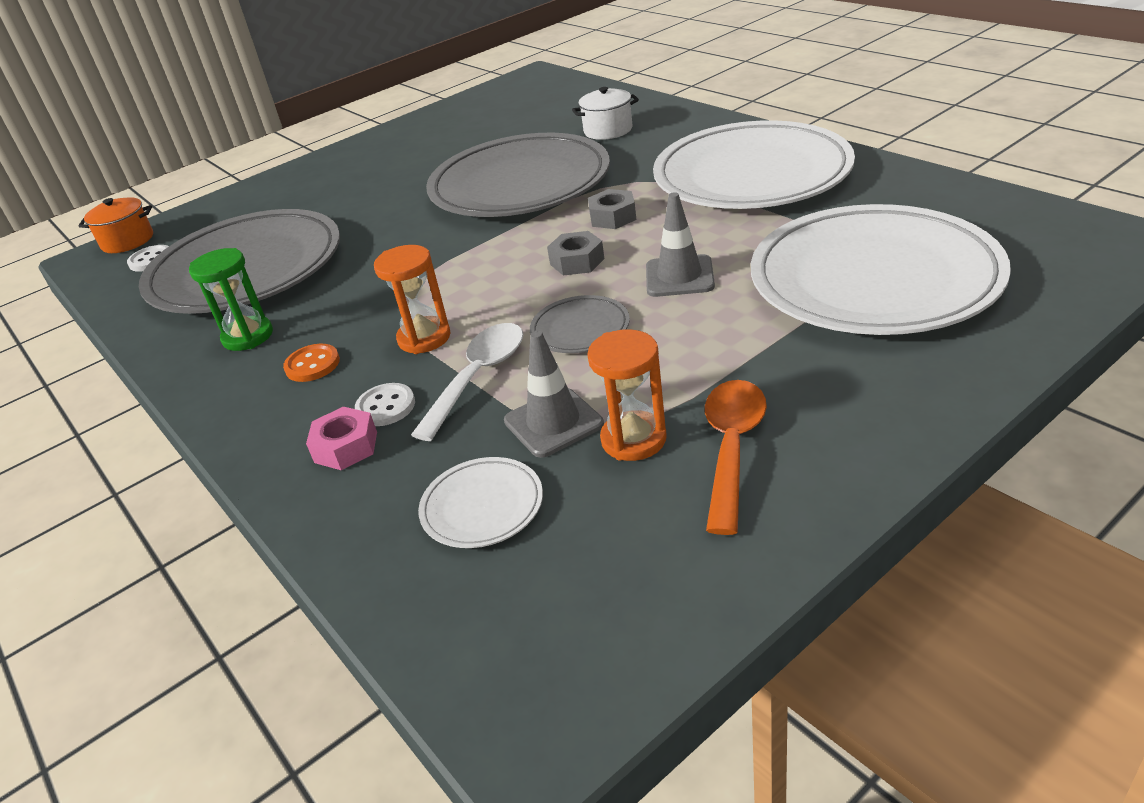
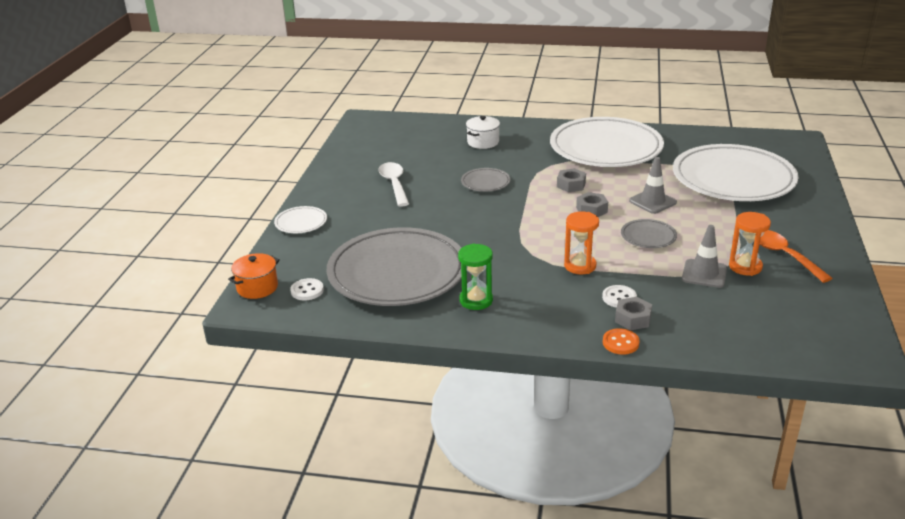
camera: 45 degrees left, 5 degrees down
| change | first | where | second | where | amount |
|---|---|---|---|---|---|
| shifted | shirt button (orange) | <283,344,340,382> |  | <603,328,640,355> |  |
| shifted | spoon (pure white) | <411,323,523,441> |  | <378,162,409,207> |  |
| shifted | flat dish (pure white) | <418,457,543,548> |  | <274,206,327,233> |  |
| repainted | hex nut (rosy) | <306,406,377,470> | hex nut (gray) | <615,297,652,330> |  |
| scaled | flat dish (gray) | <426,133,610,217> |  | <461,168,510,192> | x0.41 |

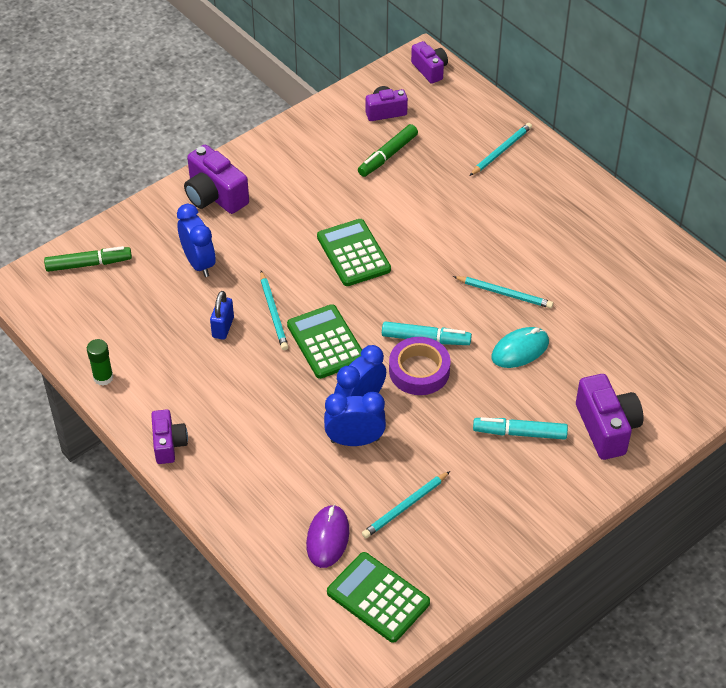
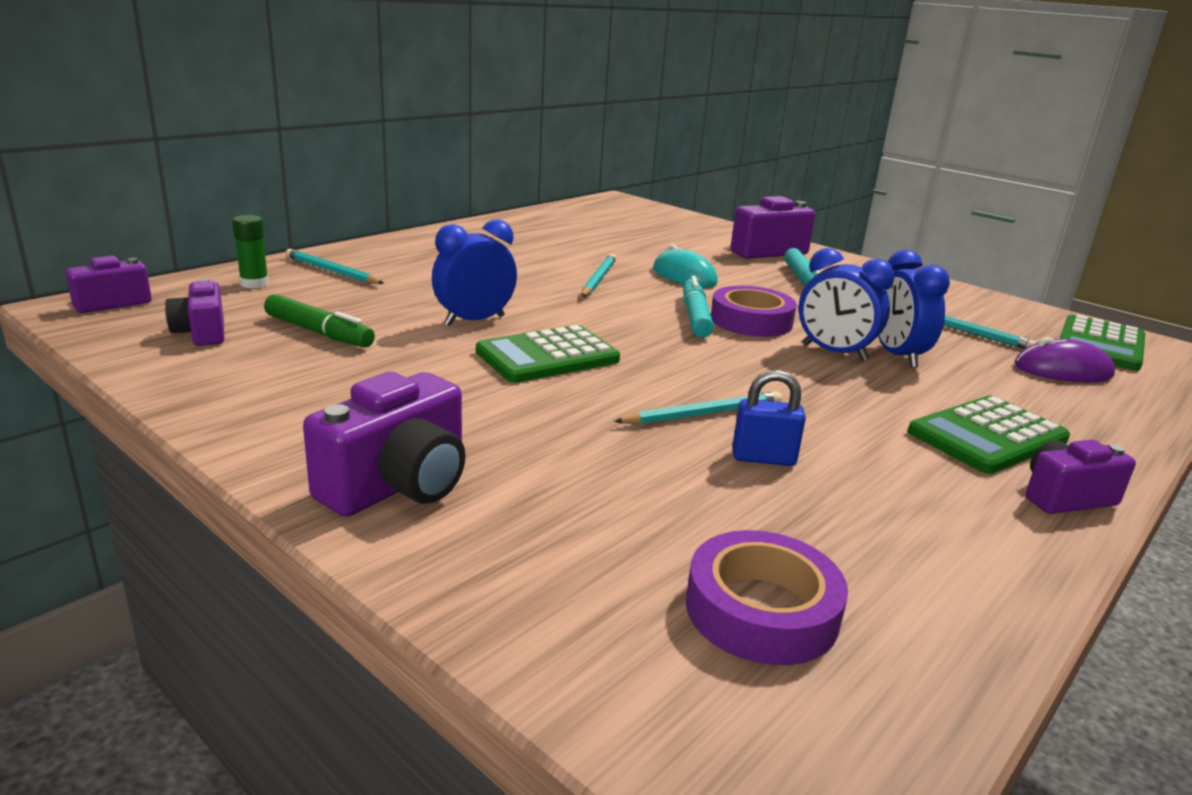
camera: 100 degrees left, 25 degrees down
| change | first | where | second | where | amount |
|---|---|---|---|---|---|
| gone | marker (leaf-green) | <44,246,132,272> |  |  |  |
| new |  |  | roll of tape (purple) | <686,530,848,665> |  |
| shifted | stick of glue (leaf-green) | <87,339,114,386> |  | <232,215,269,289> |  |
| shifted | bedside clock (cobalt) | <177,204,216,277> |  | <432,219,517,326> |  |
| shifted | adding machine (leaf-green) | <287,304,362,379> |  | <908,395,1070,474> |  |

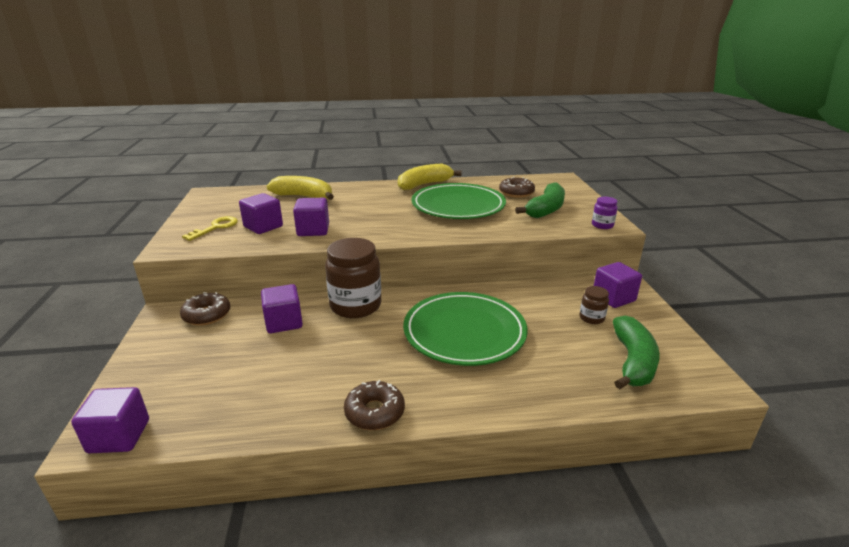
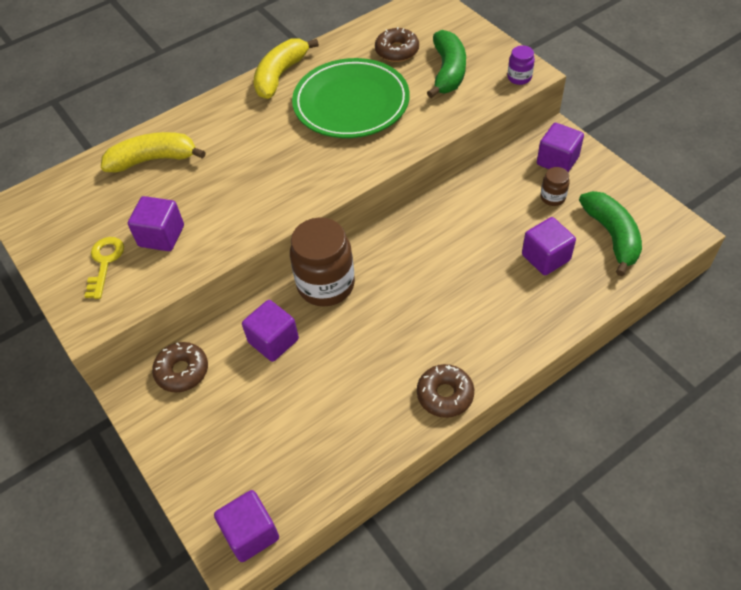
camera: 25 degrees left, 25 degrees up
| change | first | where | second | where | amount |
|---|---|---|---|---|---|
| gone | flat dish (leaf-green) | <403,292,527,366> |  |  |  |
| shifted | block (purple) | <293,198,329,236> |  | <522,217,576,275> |  |

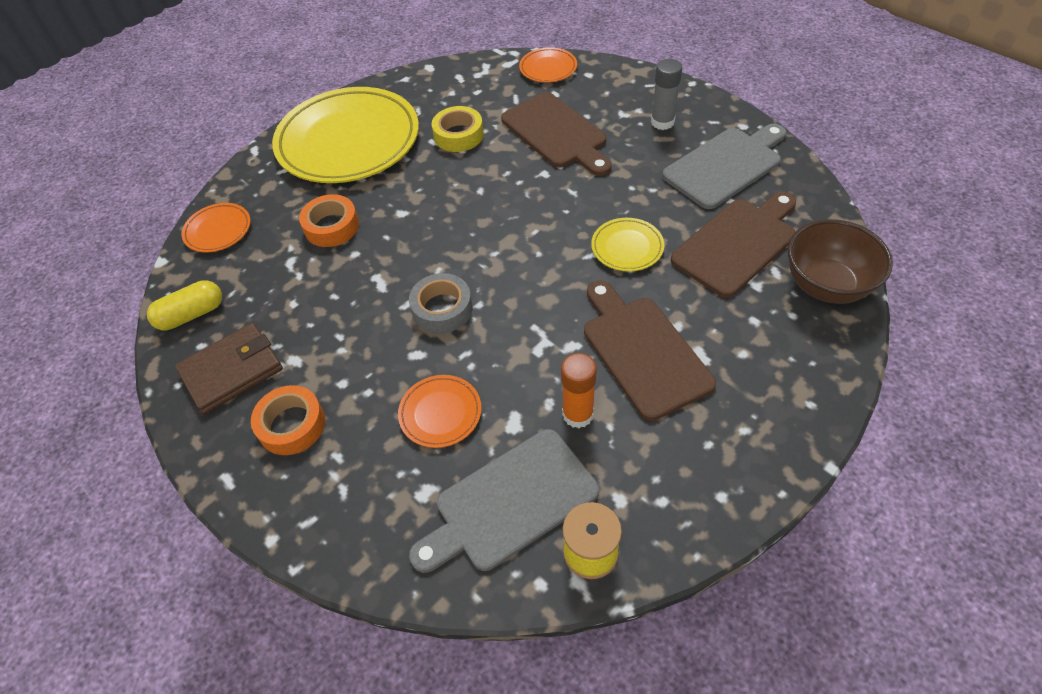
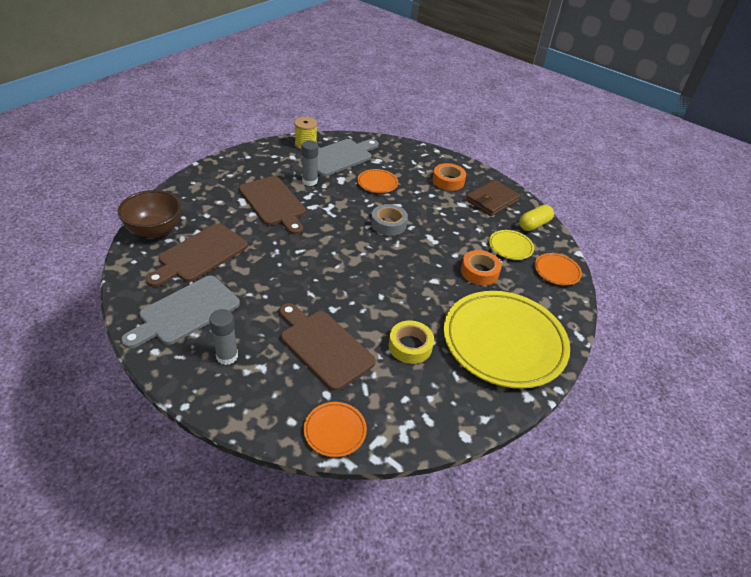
camera: 165 degrees right, 10 degrees down
| change | first | where | second | where | amount |
|---|---|---|---|---|---|
| shifted | flat dish (yellow) | <591,218,664,271> |  | <489,230,534,260> |  |
| repainted | stick of glue (orange) | <561,353,597,428> | stick of glue (gray) | <302,140,318,186> |  |

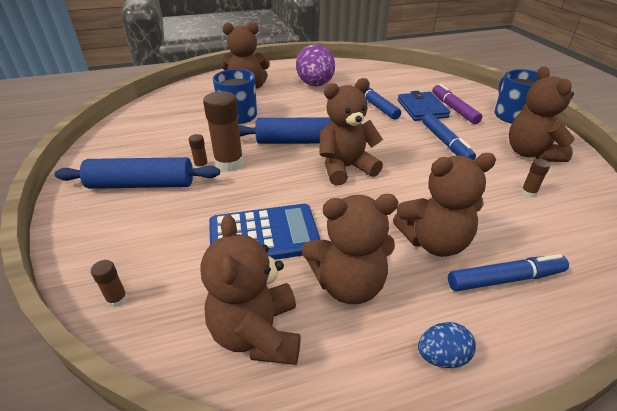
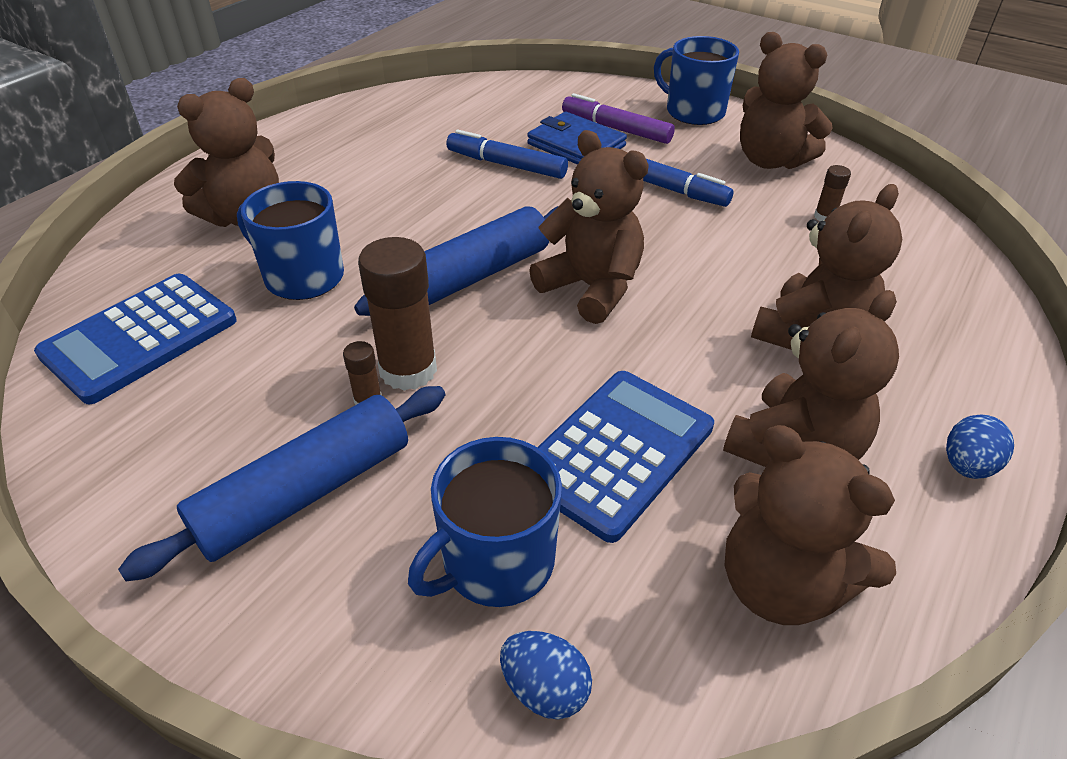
camera: 40 degrees left, 5 degrees up
| change | first | where | second | where | amount |
|---|---|---|---|---|---|
| gone | egg (purple) | <296,44,335,86> |  |  |  |
| gone | marker (cobalt) | <448,254,569,291> |  |  |  |
| new |  |  | adding machine (cobalt) | <34,274,237,404> |  |
| new |  |  | mug (cobalt) | <408,437,562,607> |  |
| swapped | stick of glue (dark brown) | <91,260,128,307> | egg (cobalt) | <500,631,592,719> |  |
| rotated | teddy (dark brown) | <320,78,383,186> |  | <529,130,649,324> | 105 degrees clockwise |

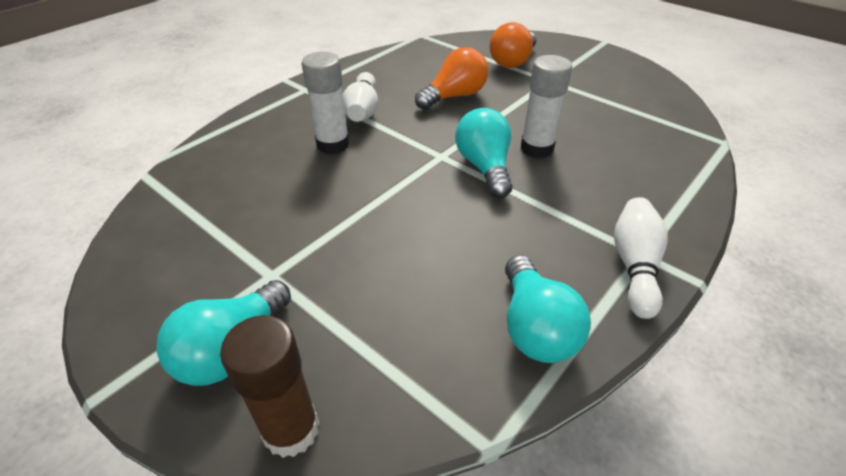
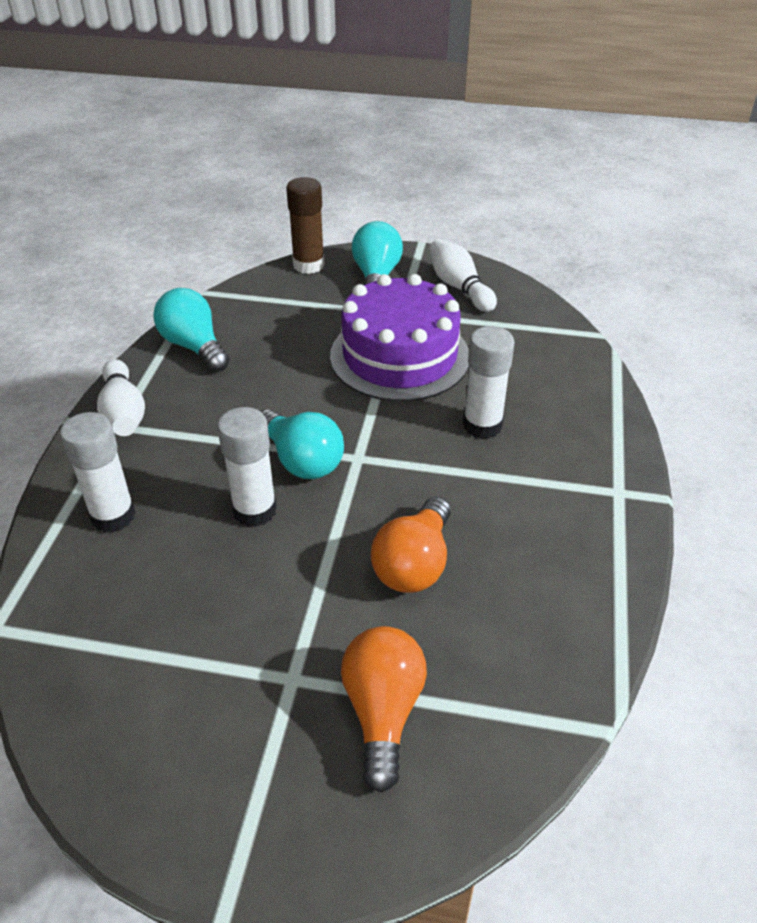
camera: 150 degrees right, 0 degrees up
| change | first | where | second | where | amount |
|---|---|---|---|---|---|
| new |  |  | stick of glue (pure white) | <60,412,136,532> |  |
| new |  |  | gateau (purple) | <330,274,469,401> |  |
| shifted | tenpin (pure white) | <343,72,378,122> |  | <429,239,497,312> |  |

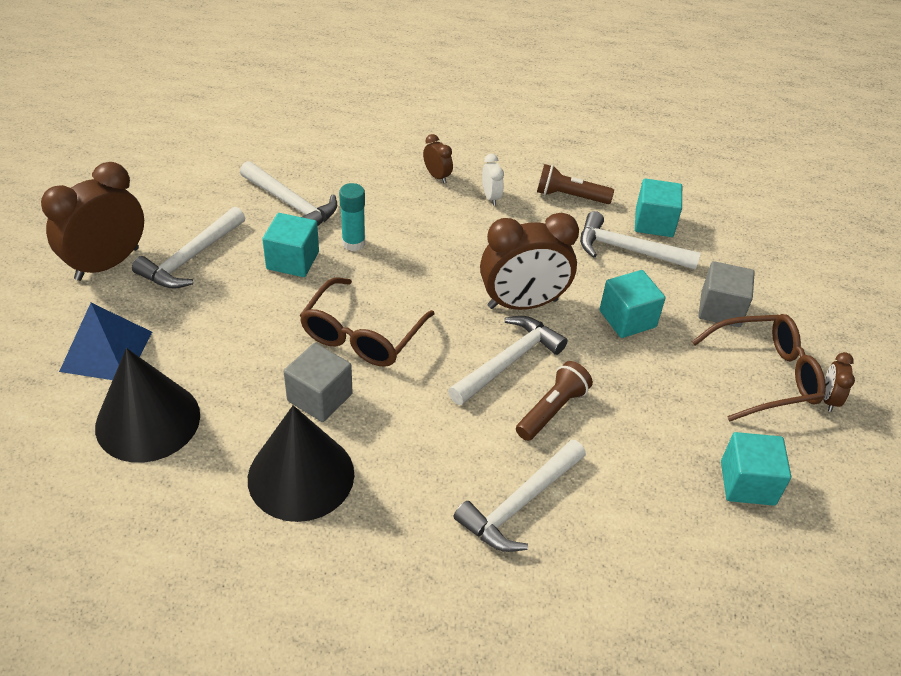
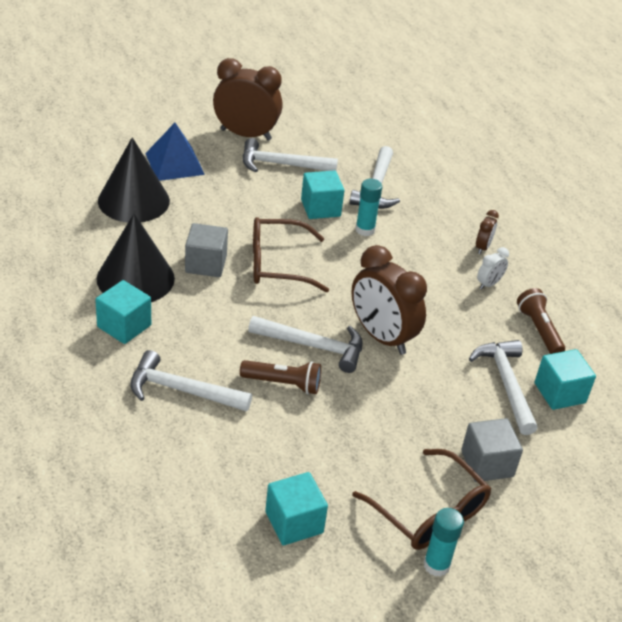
camera: 60 degrees right, 5 degrees down
| change | first | where | second | where | amount |
|---|---|---|---|---|---|
| shifted | block (turquoise) | <599,270,666,338> |  | <95,280,151,344> |  |
| swapped | bedside clock (dark brown) | <823,352,855,412> | stick of glue (turquoise) | <423,508,464,577> |  |

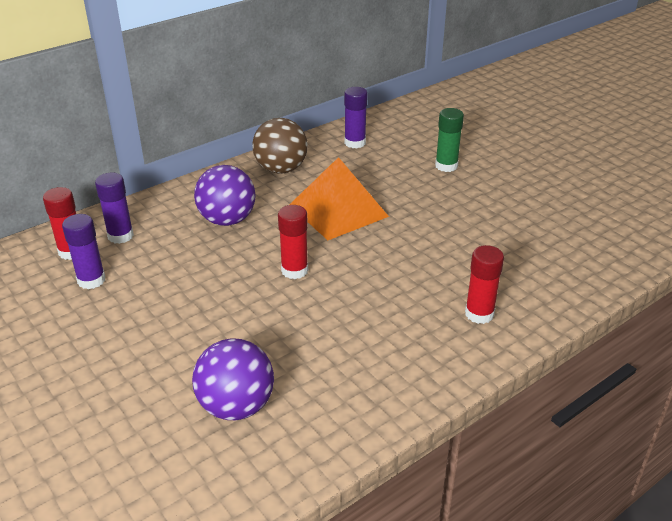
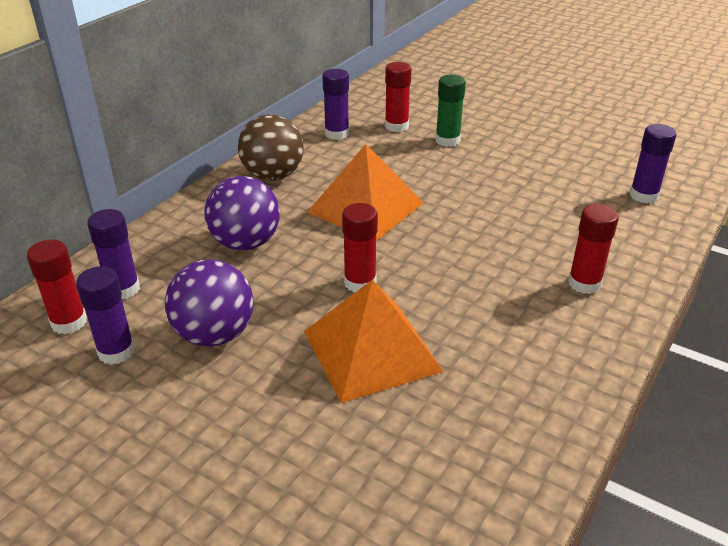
camera: 20 degrees left, 0 degrees up
| change | first | where | second | where | amount |
|---|---|---|---|---|---|
| new |  |  | pyramid (orange) | <304,280,444,403> |  |
| new |  |  | stick of glue (crimson) | <385,62,412,132> |  |
| new |  |  | stick of glue (purple) | <630,124,676,203> |  |
| shifted | play ball (purple) | <192,338,274,420> |  | <165,259,253,347> |  |

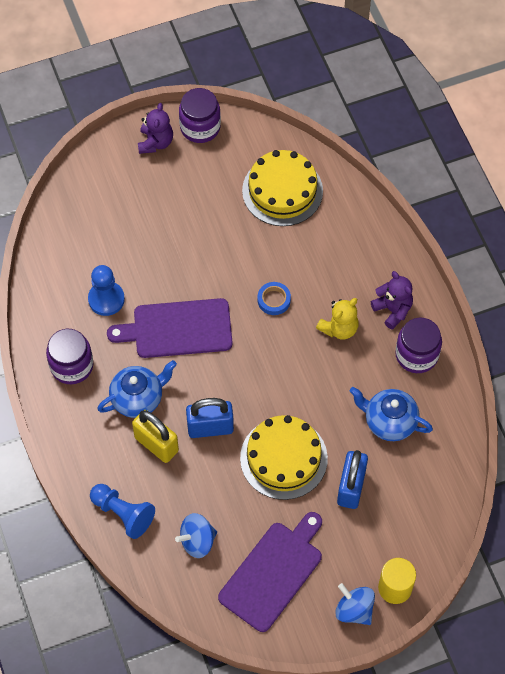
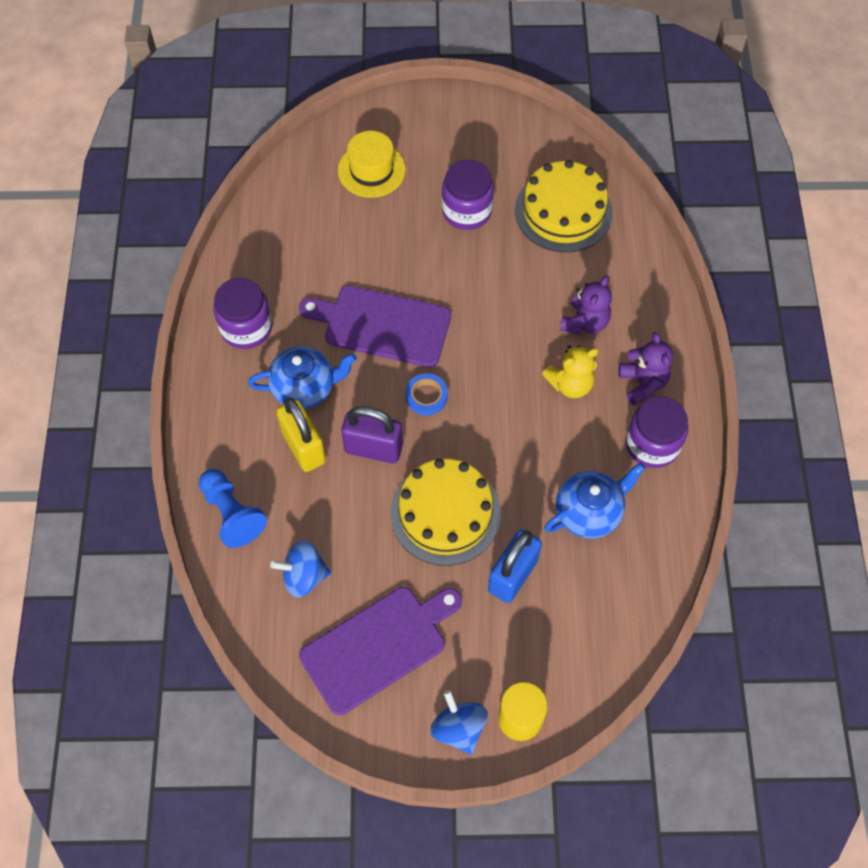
camera: 20 degrees right, 0 degrees up
| change | first | where | second | where | amount |
|---|---|---|---|---|---|
| gone | game pawn (cobalt) | <88,265,125,316> |  |  |  |
| new |  |  | tall hat (yellow) | <338,131,406,198> |  |
| shifted | teddy (purple) | <138,103,173,154> |  | <560,276,612,335> |  |
| shifted | jam jar (purple) | <179,88,221,143> |  | <442,160,494,230> |  |
| shifted | roll of tape (cobalt) | <258,282,291,315> |  | <406,373,448,415> |  |
| repainted | lock (cobalt) | <186,398,234,438> | lock (purple) | <341,406,403,464> |  |
| rotated | teapot (cobalt) | <349,387,433,441> |  | <544,463,646,538> | 105 degrees clockwise |

